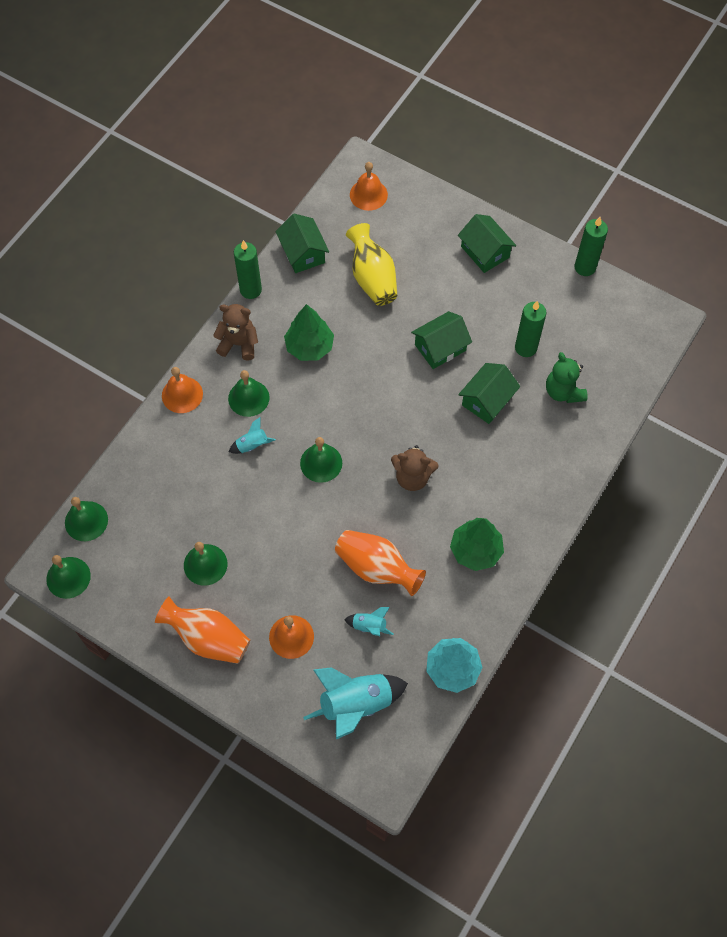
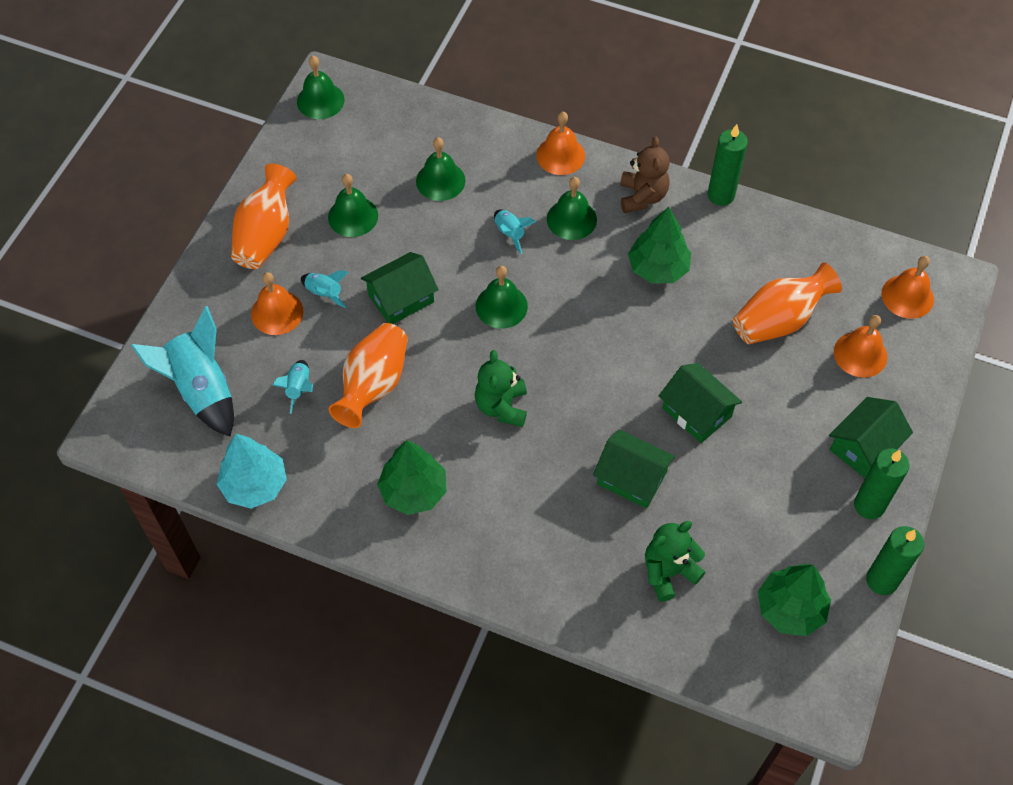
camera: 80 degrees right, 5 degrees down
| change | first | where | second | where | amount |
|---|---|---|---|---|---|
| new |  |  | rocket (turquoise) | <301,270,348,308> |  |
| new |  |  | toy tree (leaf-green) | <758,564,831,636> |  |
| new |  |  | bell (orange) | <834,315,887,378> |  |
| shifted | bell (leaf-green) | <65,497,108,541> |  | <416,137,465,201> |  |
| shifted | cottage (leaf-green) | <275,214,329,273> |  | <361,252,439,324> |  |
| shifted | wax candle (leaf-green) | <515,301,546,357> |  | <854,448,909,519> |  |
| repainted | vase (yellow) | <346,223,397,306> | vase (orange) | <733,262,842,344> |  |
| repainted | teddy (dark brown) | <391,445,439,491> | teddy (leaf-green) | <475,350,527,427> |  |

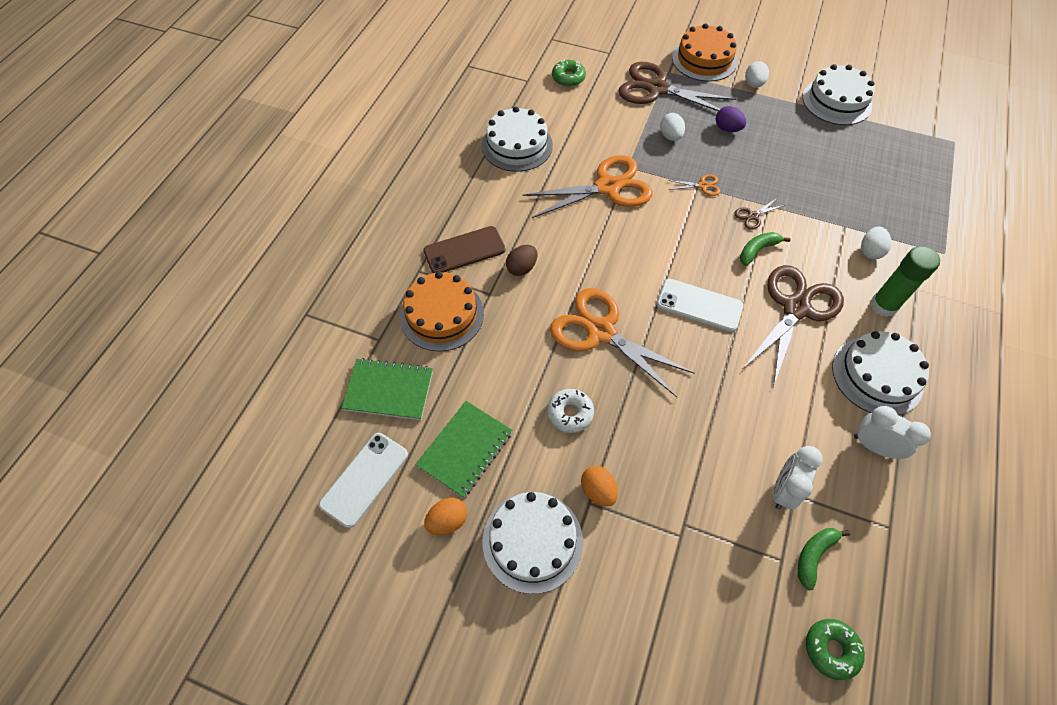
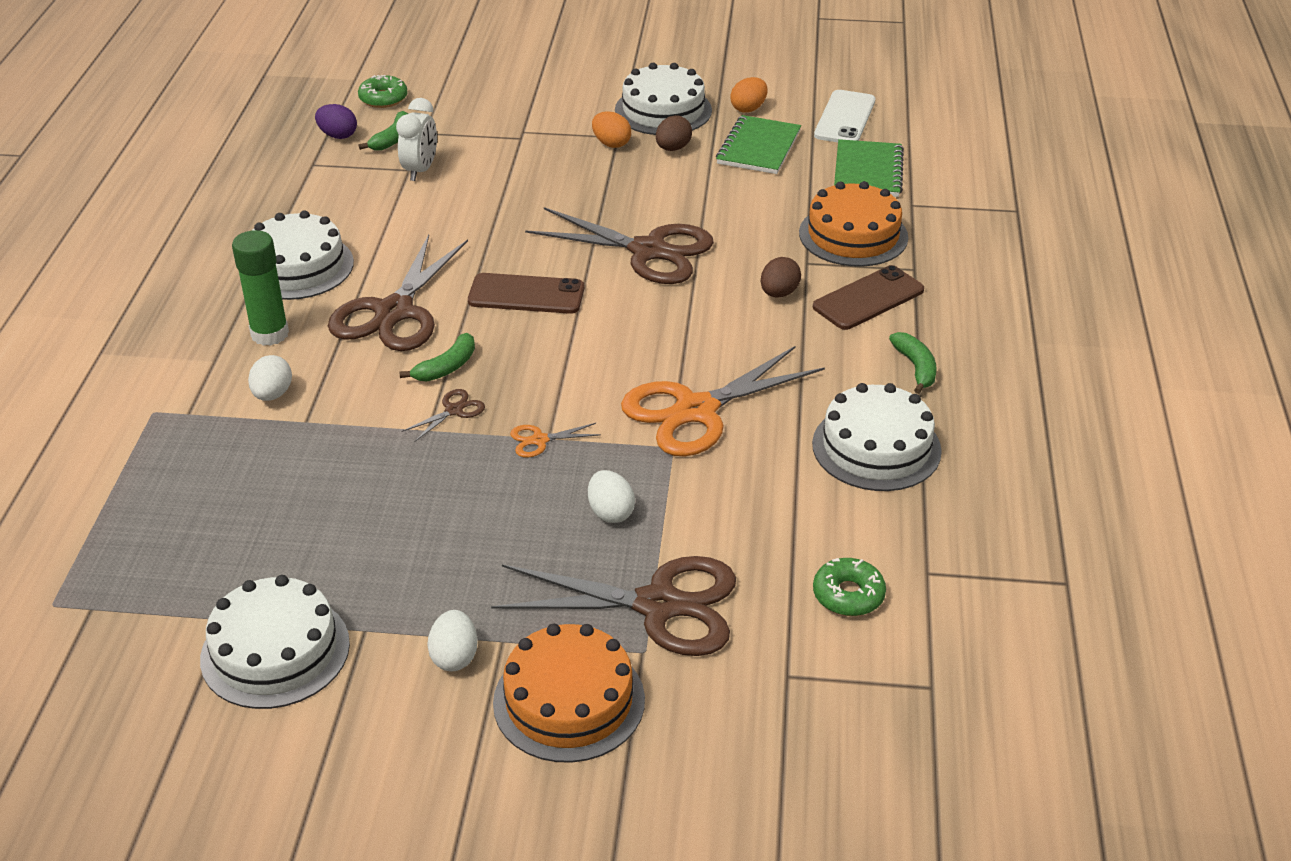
camera: 165 degrees right, 20 degrees down
| change | first | where | second | where | amount |
|---|---|---|---|---|---|
| gone | glazed donut (pure white) | <547,389,594,433> |  |  |  |
| gone | bedside clock (pure white) | <854,406,931,459> |  |  |  |
| new |  |  | egg (dark brown) | <656,115,692,151> |  |
| new |  |  | toy banana (leaf-green) | <889,332,937,394> |  |
| shifted | egg (purple) | <716,106,746,132> |  | <315,104,357,139> |  |
| repainted | shears (orange) | <550,288,694,397> | shears (dark brown) | <525,207,714,284> |  |
| repainted | phone (pure white) | <657,279,744,332> | phone (dark brown) | <468,273,584,314> |  |
| rotated | notepad (leaf-green) | <342,358,433,420> |  | <834,139,904,197> | 75 degrees counterclockwise |

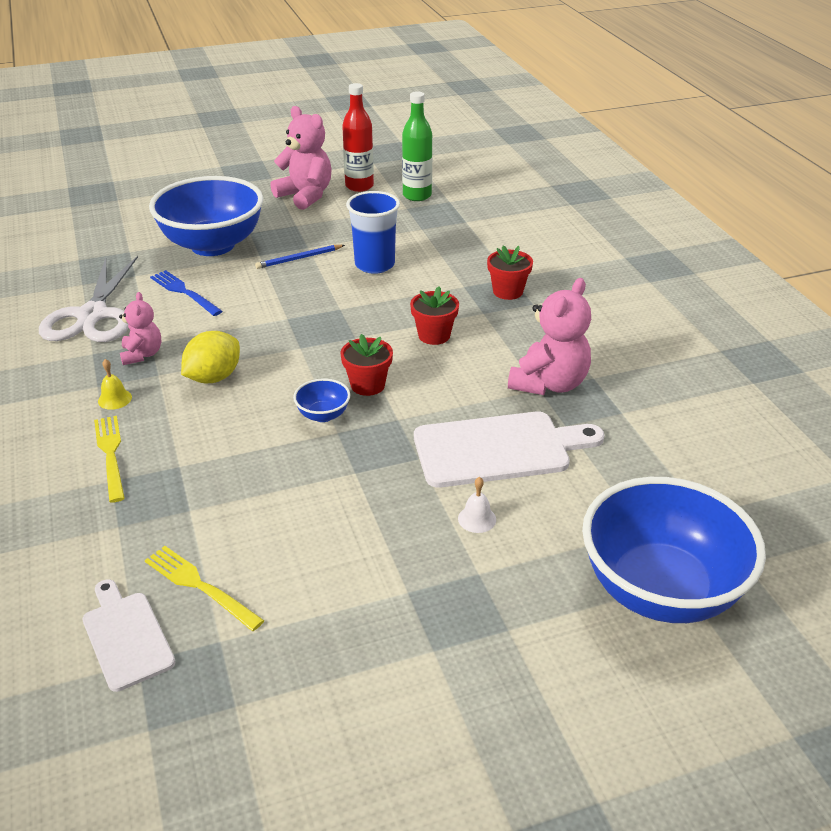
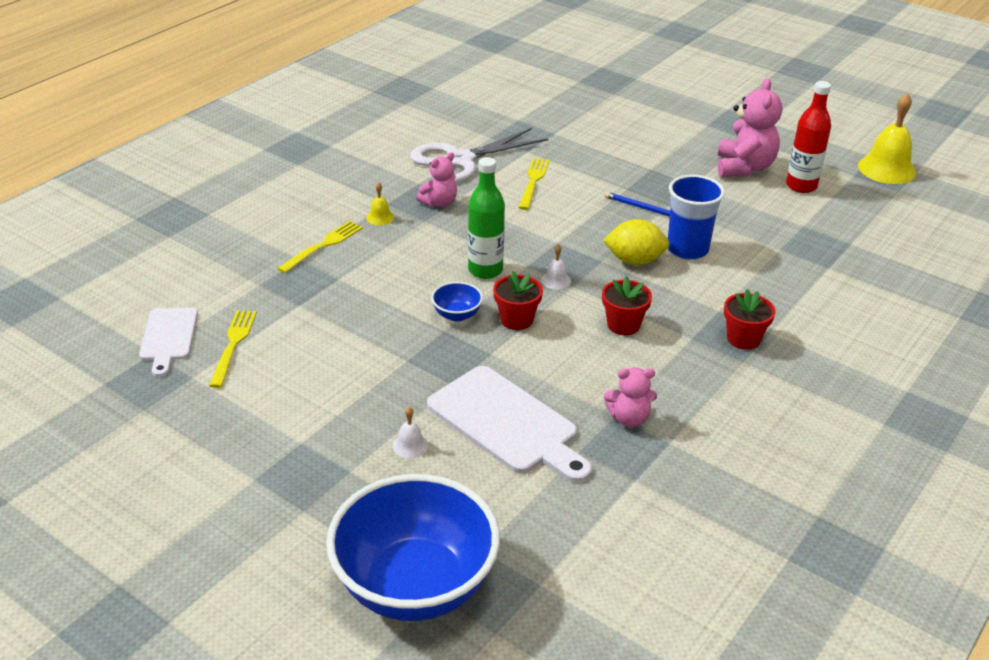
camera: 55 degrees right, 0 degrees up
| change | first | where | second | where | amount |
|---|---|---|---|---|---|
| gone | deep dish (cobalt) | <149,176,263,256> |  |  |  |
| new |  |  | bell (pure white) | <541,244,571,290> |  |
| new |  |  | bell (yellow) | <858,93,916,184> |  |
| shifted | lemon (yellow) | <181,331,240,383> |  | <603,219,669,265> |  |
| shifted | drink bottle (leaf-green) | <402,91,432,201> |  | <468,157,505,279> |  |
| repainted | table fork (cobalt) | <150,270,223,316> | table fork (yellow) | <518,158,549,210> |  |
| rotated | chopping board (pure white) | <82,579,175,692> |  | <139,307,198,377> | 150 degrees clockwise |
| scaled | teddy (rosy) | <508,278,591,395> |  | <604,367,657,427> | x0.59 |

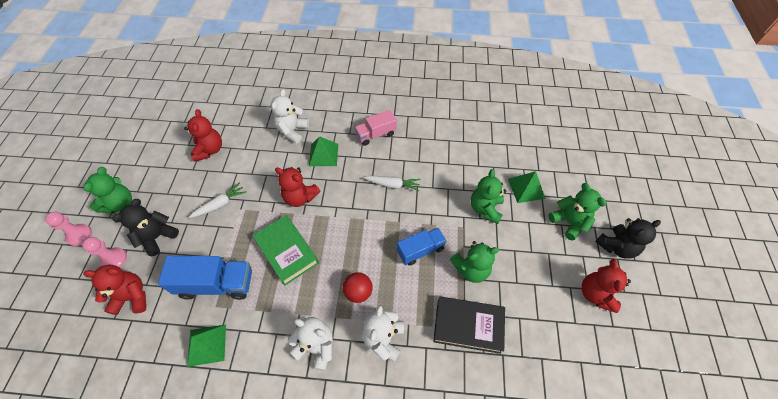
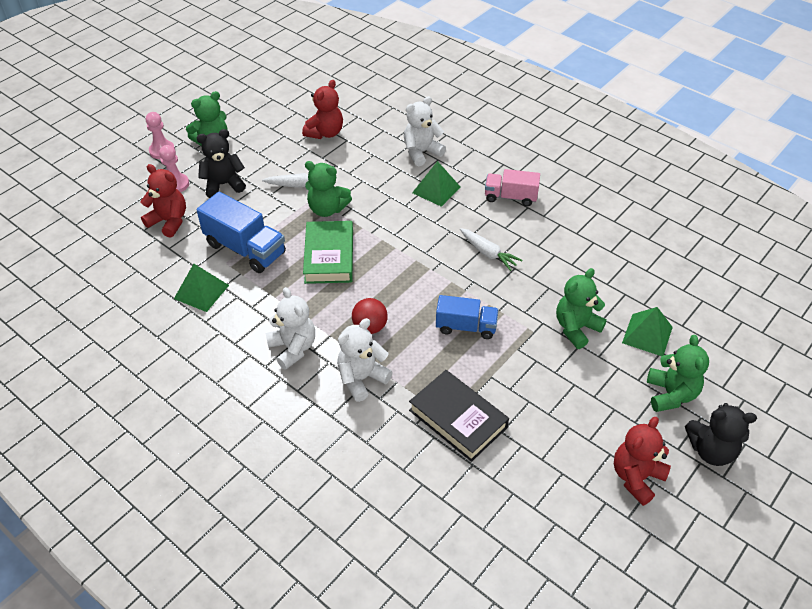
camera: 35 degrees right, 10 degrees down
| change | first | where | second | where | amount |
|---|---|---|---|---|---|
| gone | teddy (crimson) | <275,167,321,207> |  |  |  |
| shifted | teddy (leaf-green) | <450,241,499,283> |  | <305,161,352,217> |  |

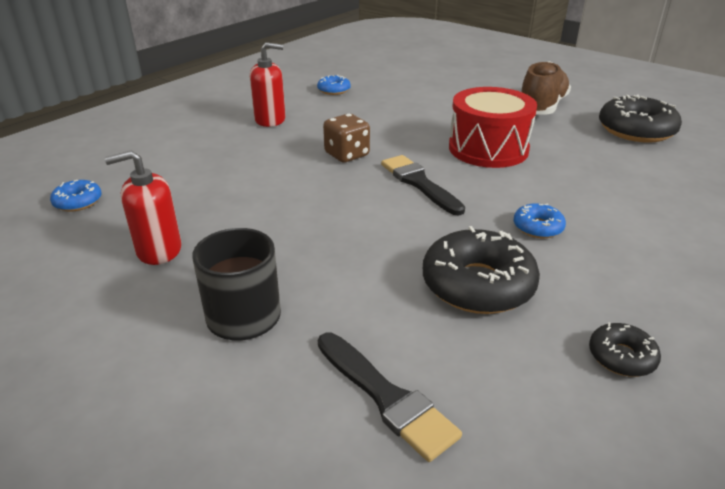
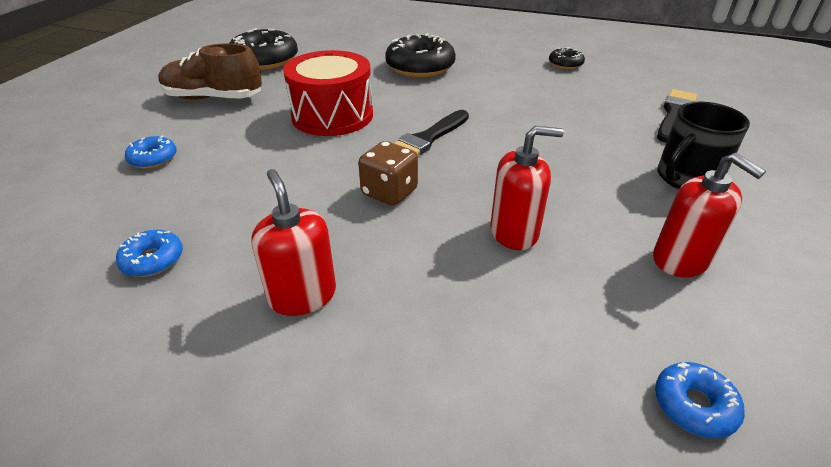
camera: 110 degrees left, 5 degrees up
| change | first | where | second | where | amount |
|---|---|---|---|---|---|
| new |  |  | pump bottle (crimson) | <490,126,564,250> |  |
| shifted | glazed donut (jet-black) | <423,226,540,314> |  | <385,33,456,77> |  |
| shifted | glazed donut (cobalt) | <514,203,566,238> |  | <125,135,177,169> |  |

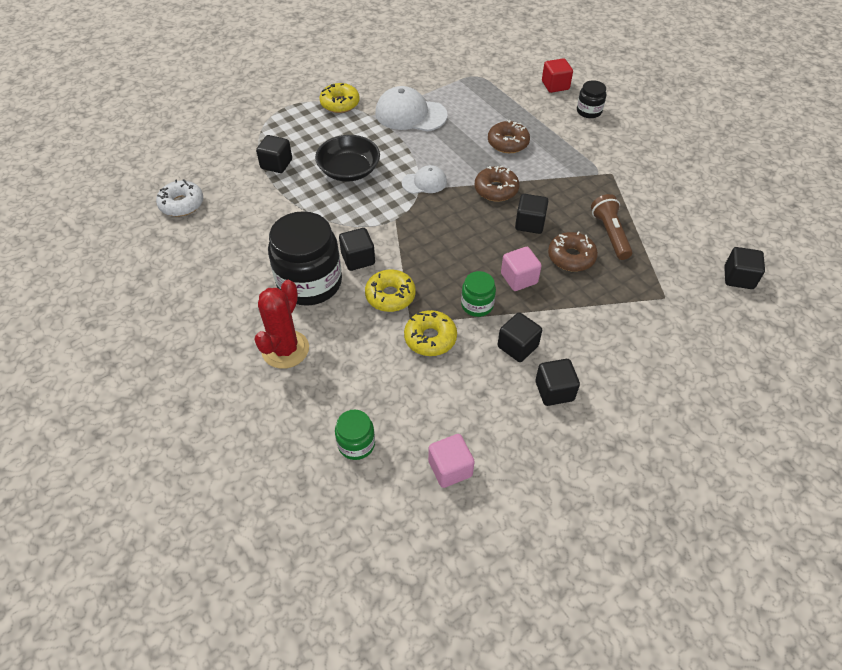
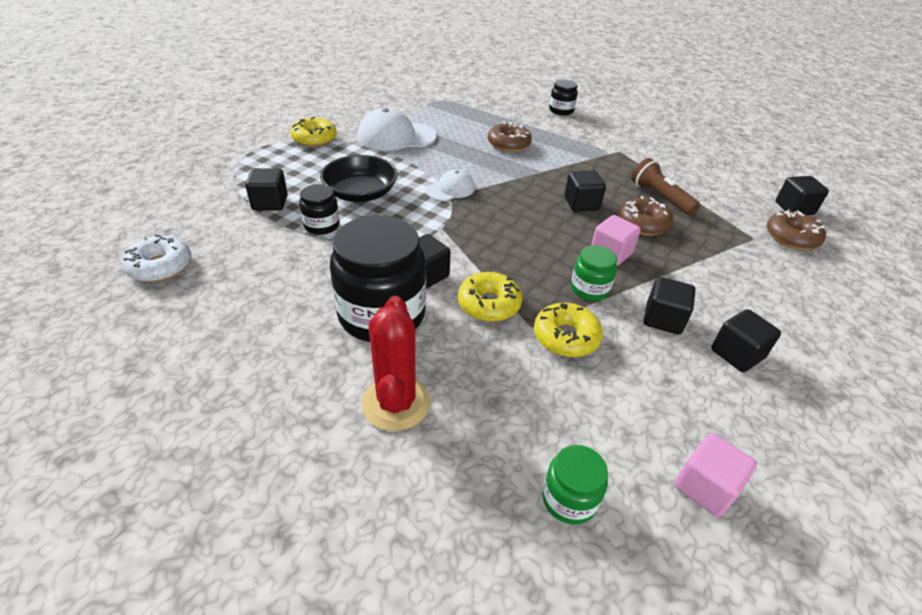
camera: 25 degrees left, 10 degrees down
| change | first | where | second | where | amount |
|---|---|---|---|---|---|
| gone | block (crimson) | <542,58,573,93> |  |  |  |
| new |  |  | jam jar (jet-black) | <299,184,340,235> |  |
| shifted | glazed donut (dark brown) | <475,166,519,202> |  | <767,209,826,250> |  |

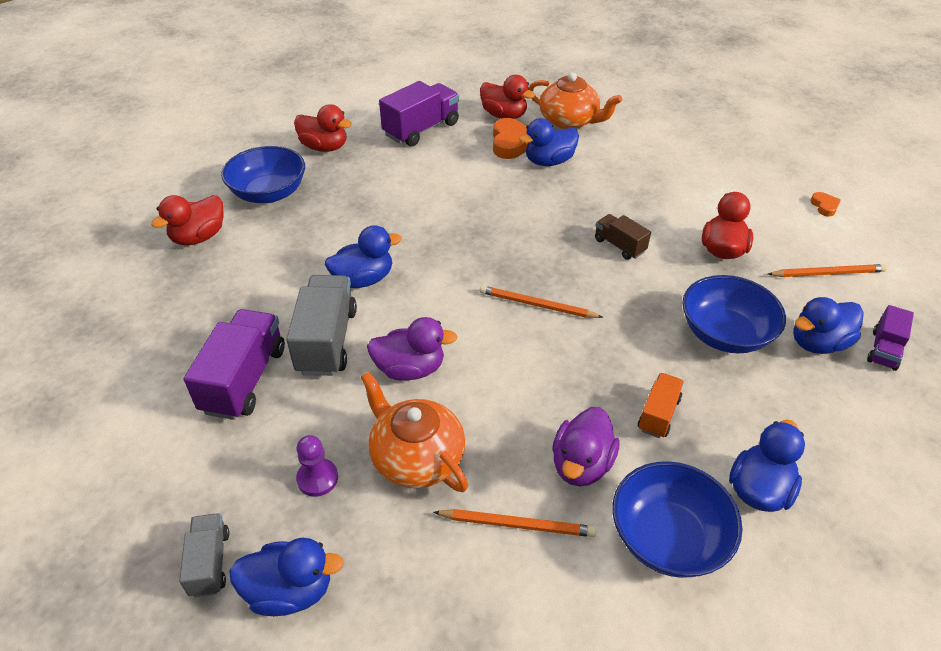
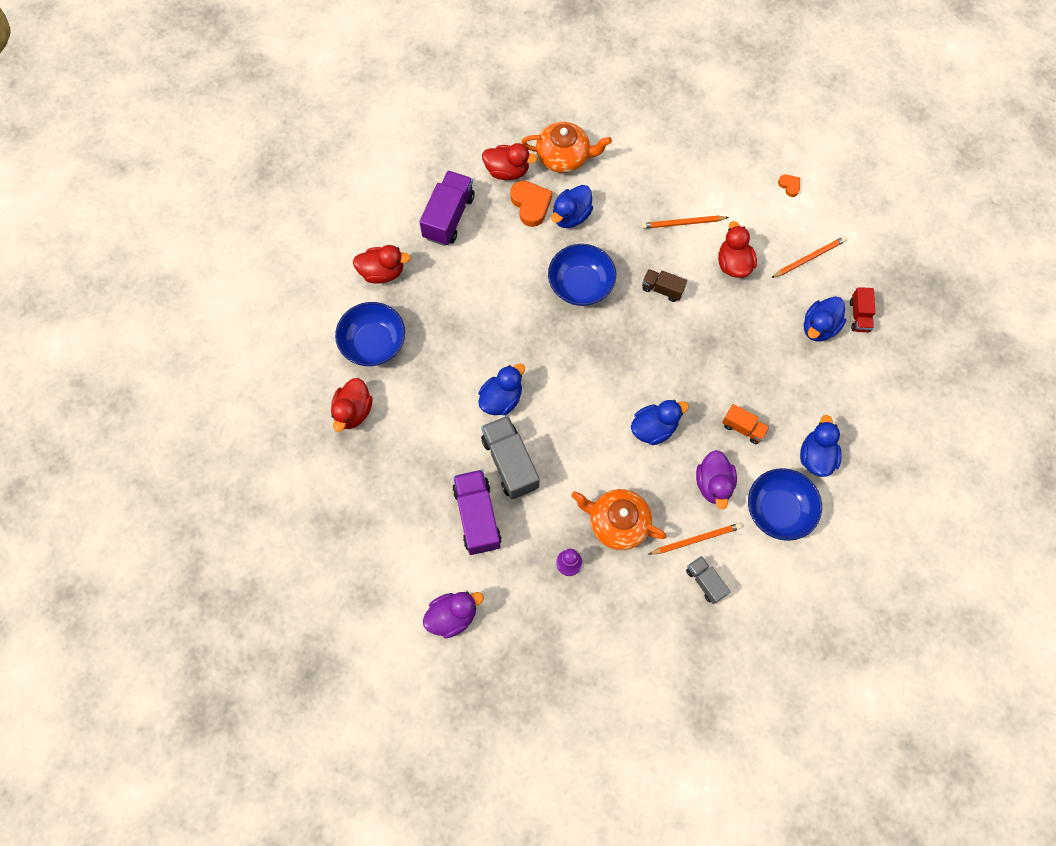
camera: 25 degrees left, 25 degrees up
| change | first | where | second | where | amount |
|---|---|---|---|---|---|
| shifted | lorry (gray) | <179,513,229,597> |  | <686,556,731,604> |  |
| shifted | rubber duck (cobalt) | <229,538,344,616> |  | <631,400,689,445> |  |
| shifted | rubber duck (purple) | <367,317,458,381> |  | <423,592,484,639> |  |
| shifted | wooden pencil (orange) | <480,285,603,318> |  | <642,216,729,229> |  |
| shifted | deep dish (cobalt) | <682,275,786,354> |  | <548,244,616,306> |  |
| repainted | lorry (purple) | <867,305,914,371> | lorry (crimson) | <850,287,876,332> |  |
| rotated | lorry (orange) | <638,373,684,438> |  | <722,404,769,444> | 120 degrees clockwise |

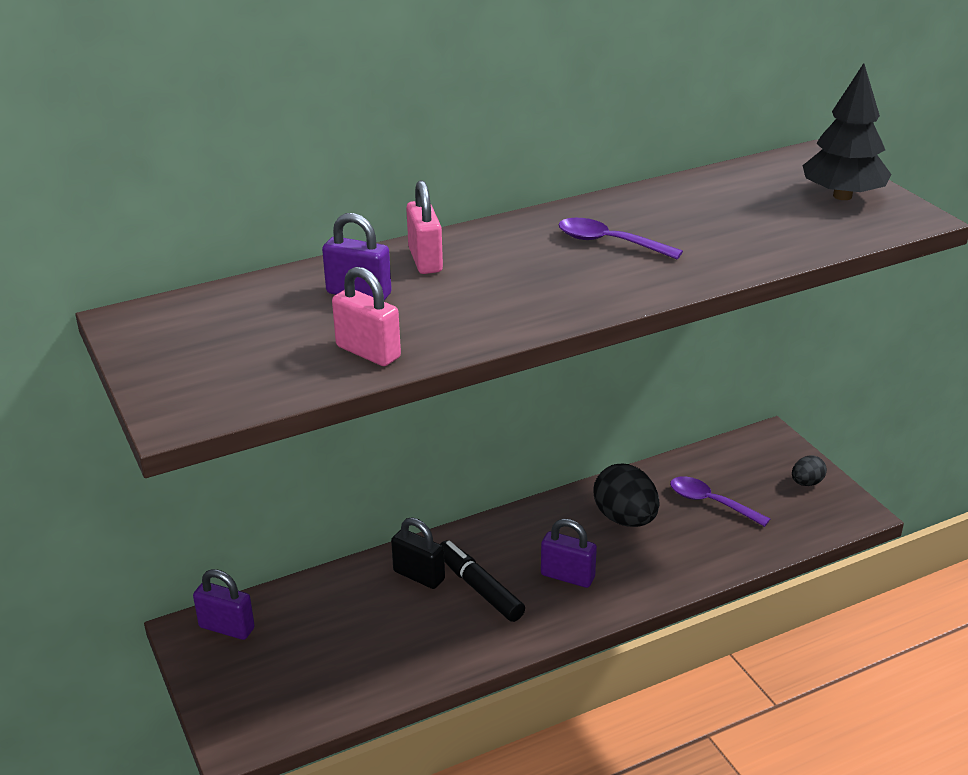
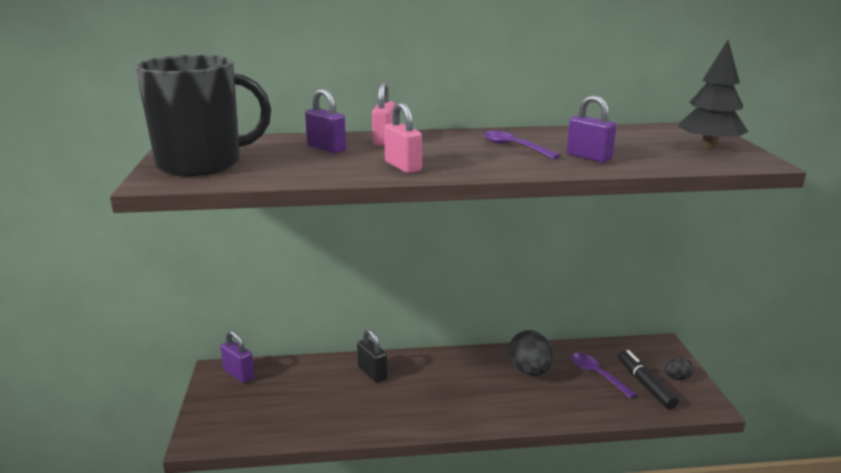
camera: 20 degrees right, 10 degrees down
| change | first | where | second | where | amount |
|---|---|---|---|---|---|
| new |  |  | mug (jet-black) | <135,55,271,177> |  |
| shifted | lock (rosy) | <332,267,401,366> |  | <384,102,422,173> |  |
| shifted | marker (jet-black) | <440,541,525,622> |  | <618,350,679,410> |  |
| shifted | lock (purple) | <541,519,597,588> |  | <567,95,617,163> |  |

